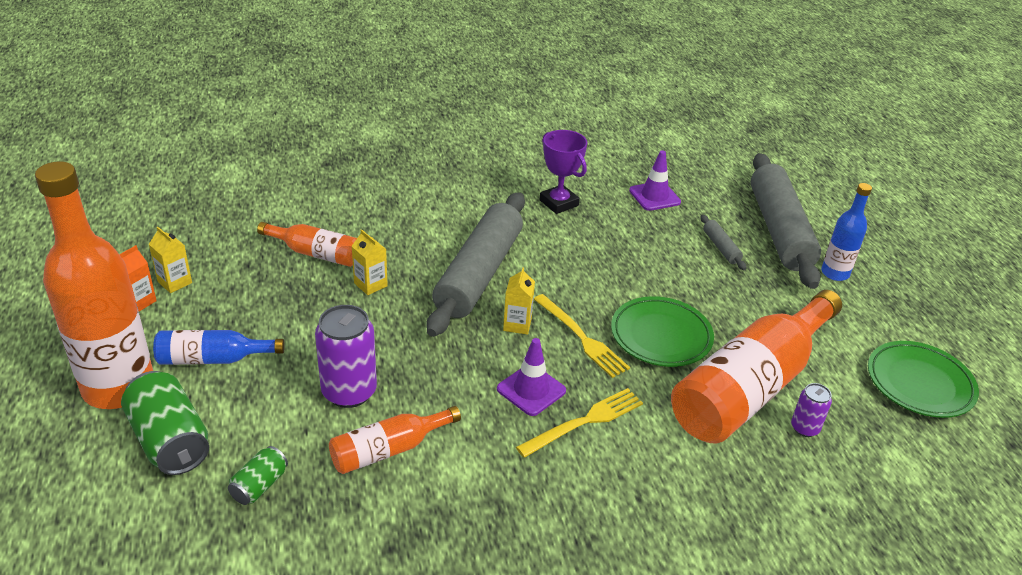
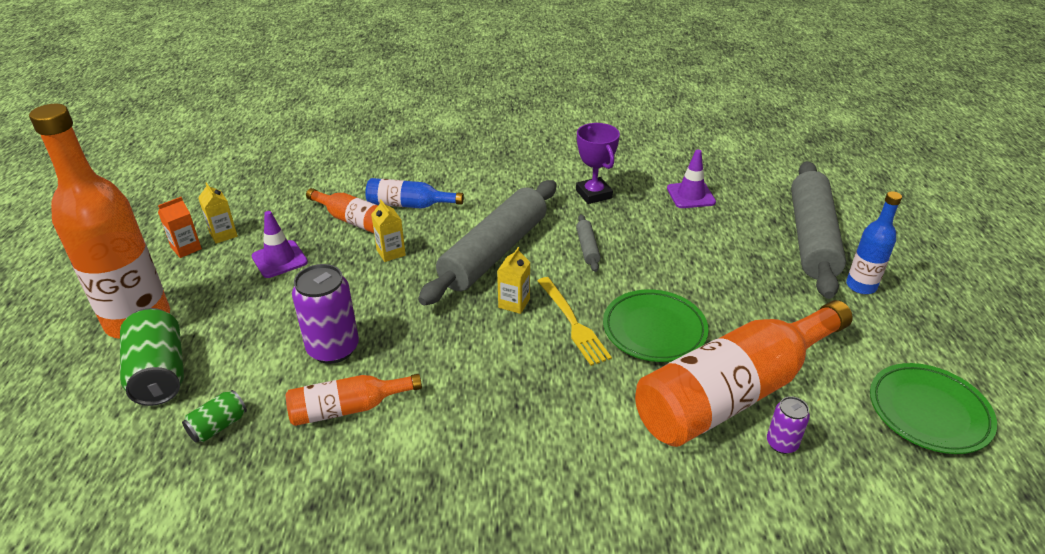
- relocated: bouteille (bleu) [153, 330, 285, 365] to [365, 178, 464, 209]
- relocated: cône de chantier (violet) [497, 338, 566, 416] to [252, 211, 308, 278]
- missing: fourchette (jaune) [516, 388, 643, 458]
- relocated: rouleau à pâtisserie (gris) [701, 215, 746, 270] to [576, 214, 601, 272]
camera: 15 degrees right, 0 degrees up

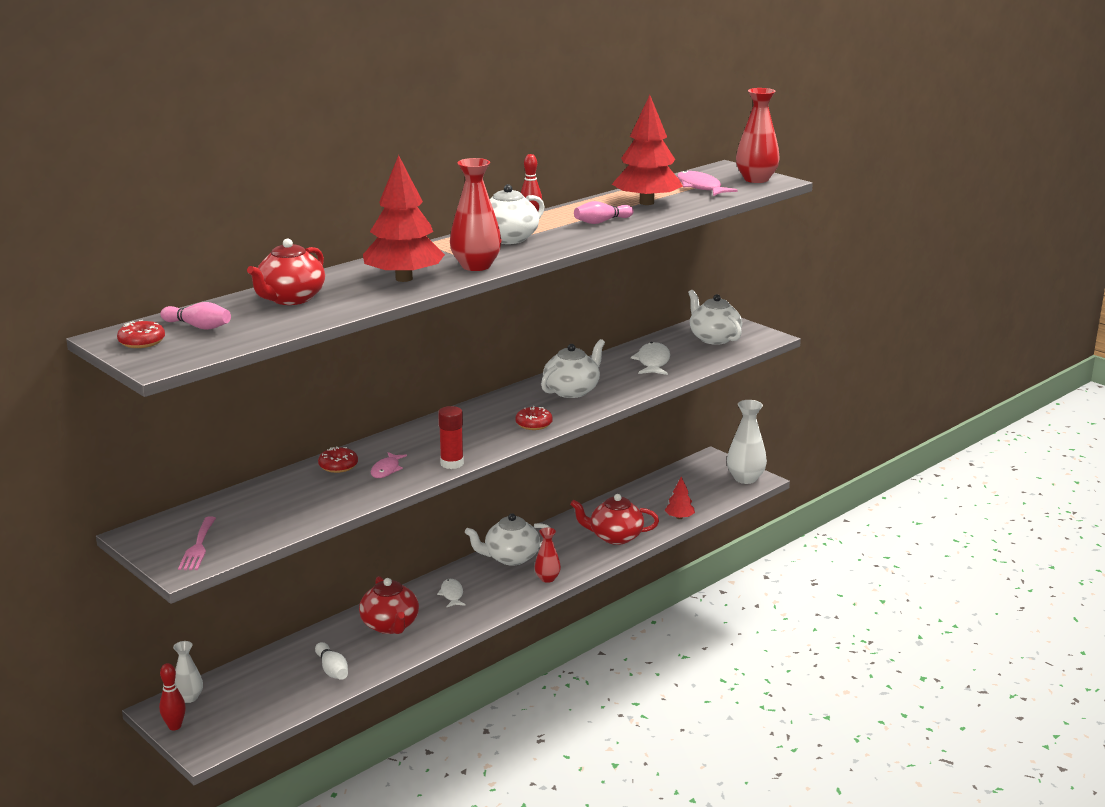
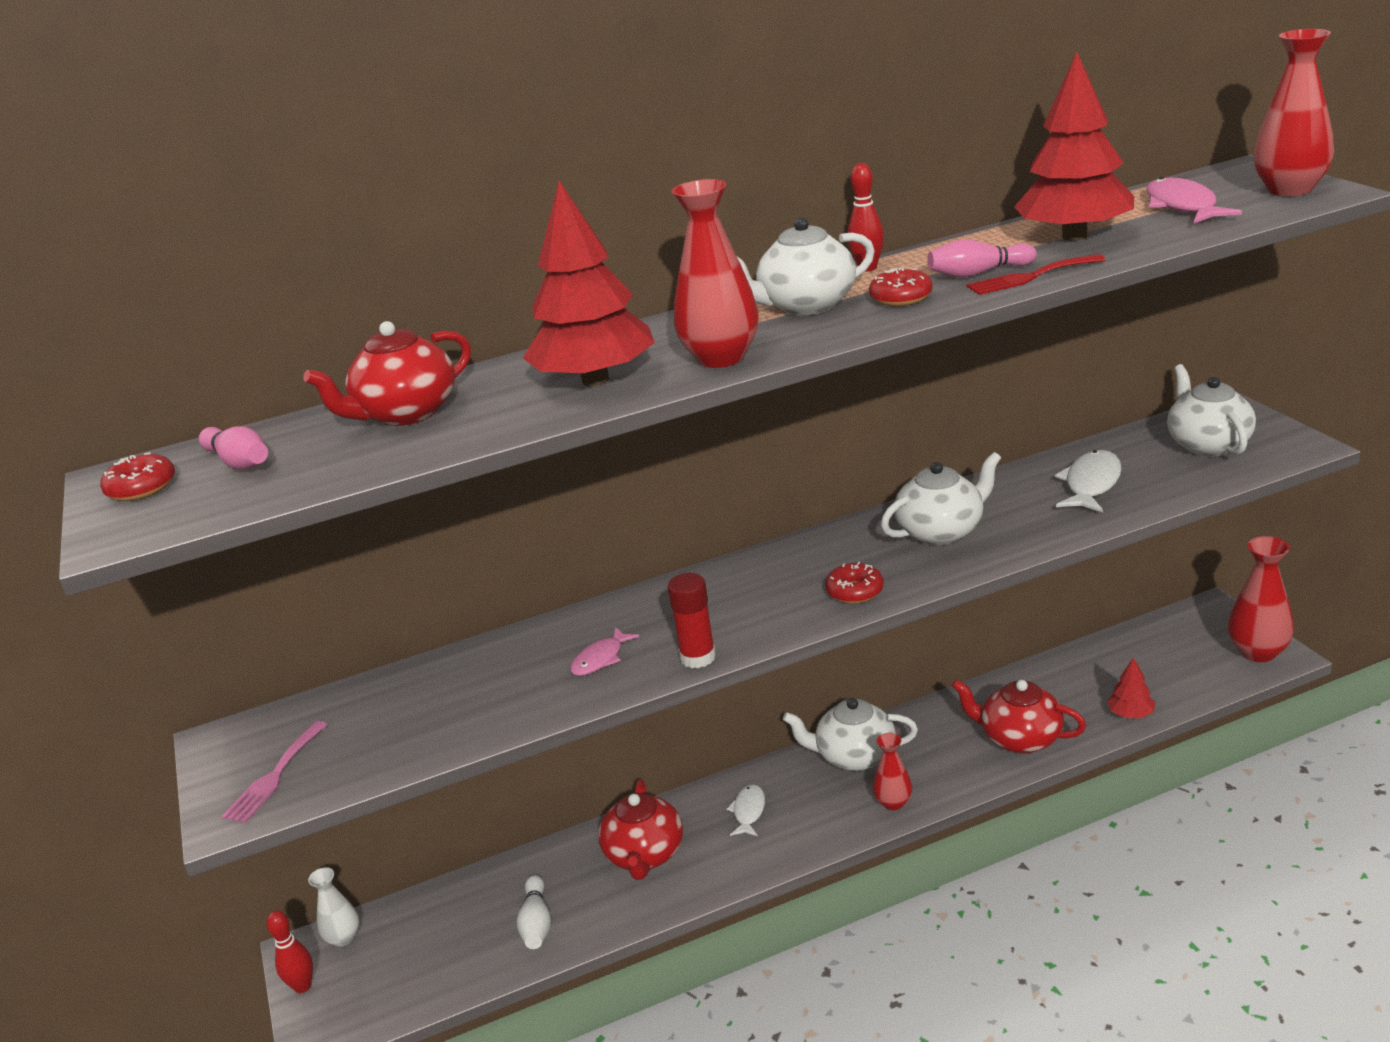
- relocated: beignet (rouge) [318, 447, 358, 473] to [869, 268, 933, 306]
- colour: vase (blanc) [727, 400, 767, 484] to vase (rouge) [1228, 536, 1294, 662]
- appeared: fourchette (rouge) [967, 254, 1105, 295]
camera: 25 degrees right, 5 degrees up

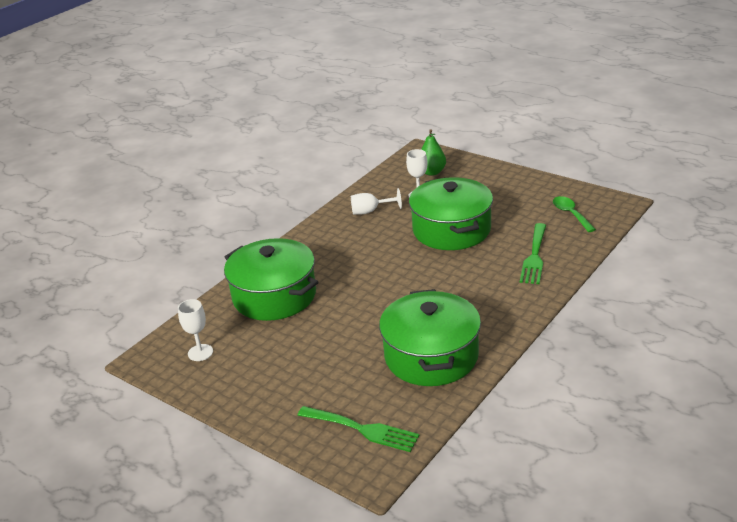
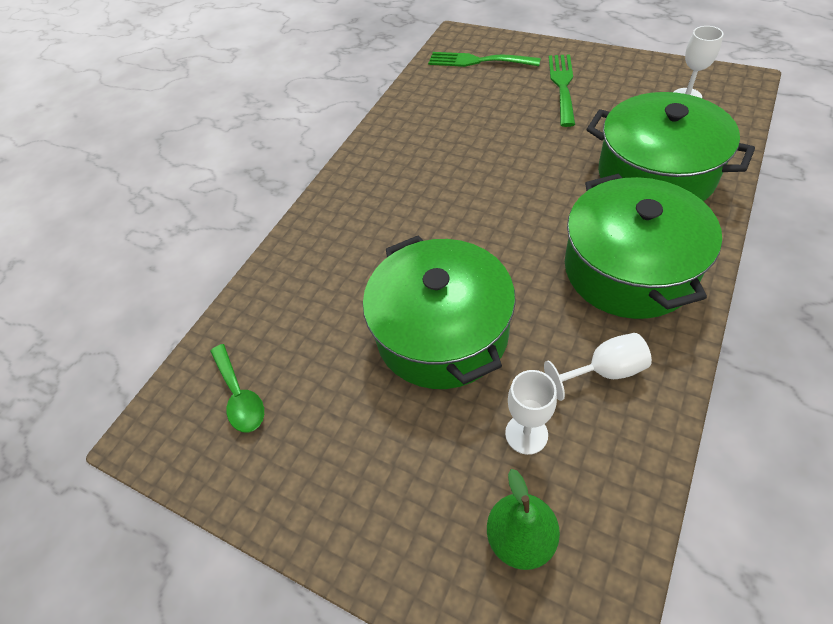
- relocated: marmite (vert) [379, 289, 481, 386] to [565, 174, 722, 319]
- relocated: fourchette (vert) [520, 223, 546, 284] to [549, 54, 575, 127]
camera: 175 degrees right, 20 degrees up

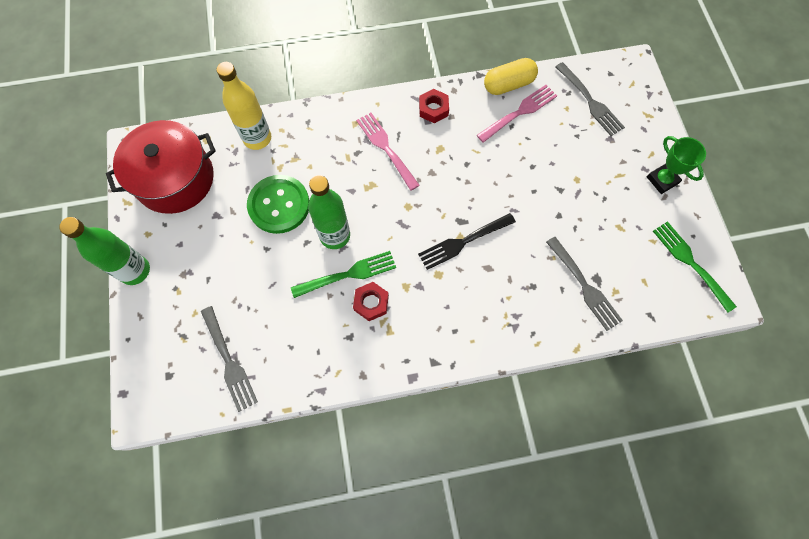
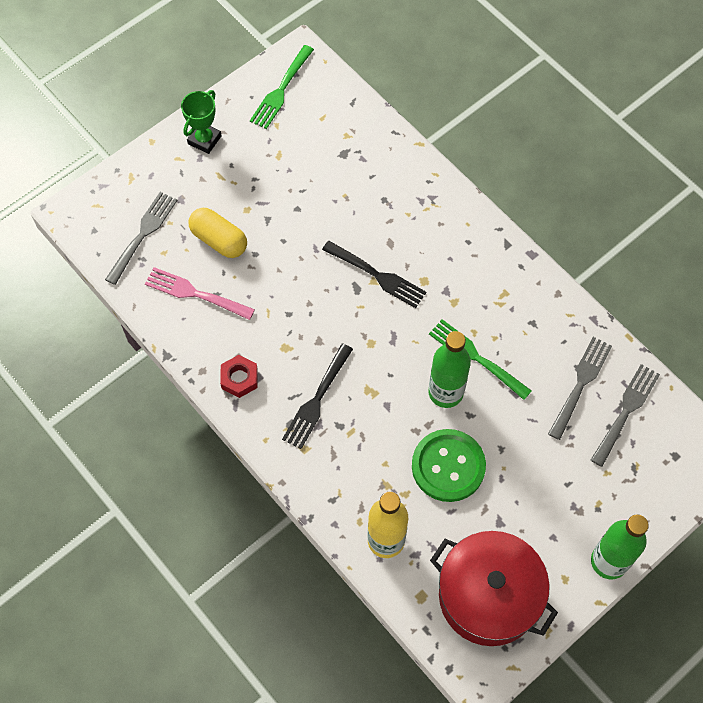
- missing: écrou (rouge) [353, 282, 389, 321]
- colour: fourchette (rose) [356, 113, 420, 191] to fourchette (noir) [282, 344, 353, 449]
- relocated: gélule (jaune) [484, 58, 538, 95] to [188, 208, 247, 258]
- relocated: fourchette (gris) [546, 237, 623, 331] to [548, 337, 612, 440]
camera: 120 degrees left, 5 degrees down

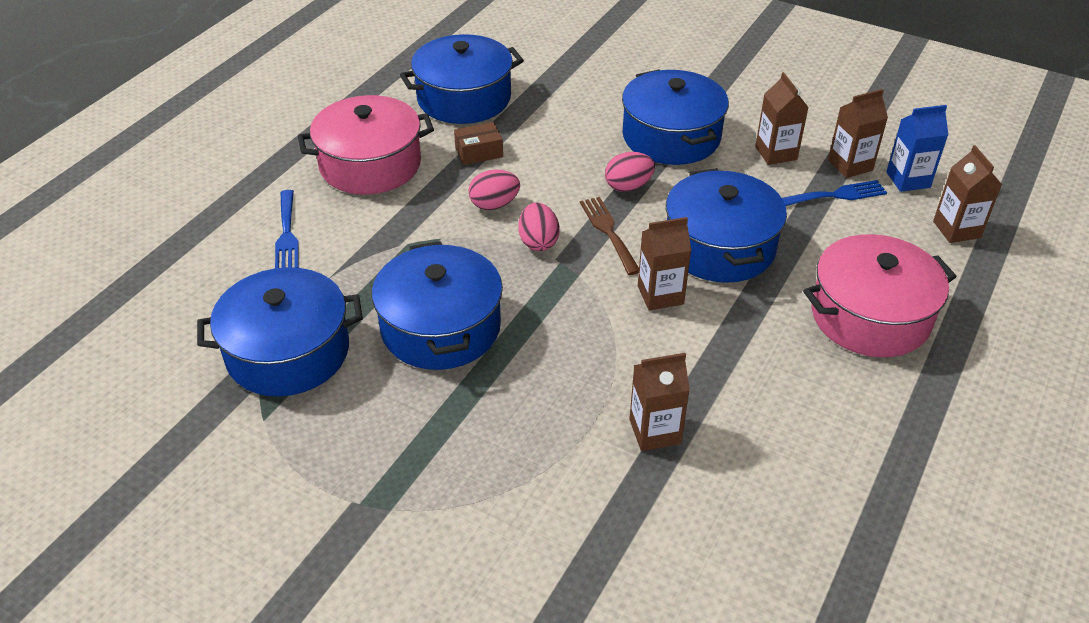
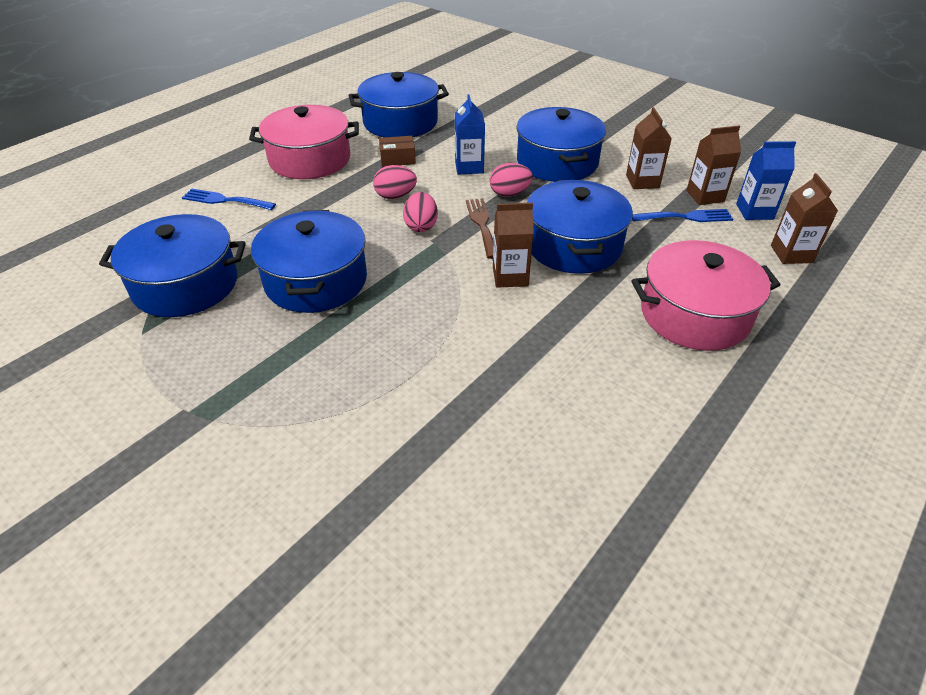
- spun: fourchette (bleu) [275, 190, 299, 268] = [182, 189, 276, 210] 105 degrees clockwise
- missing: brique de lait (marron) [629, 353, 690, 451]
- appeared: brique de lait (bleu) [455, 94, 485, 175]
camera: 10 degrees right, 0 degrees up

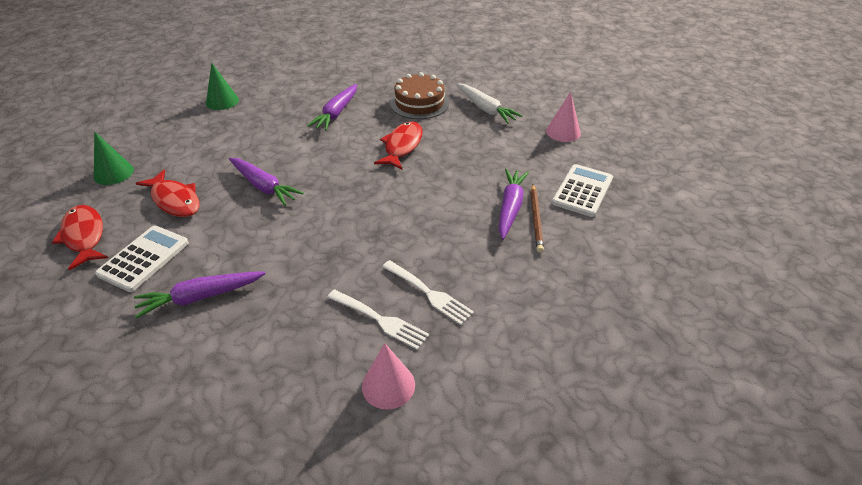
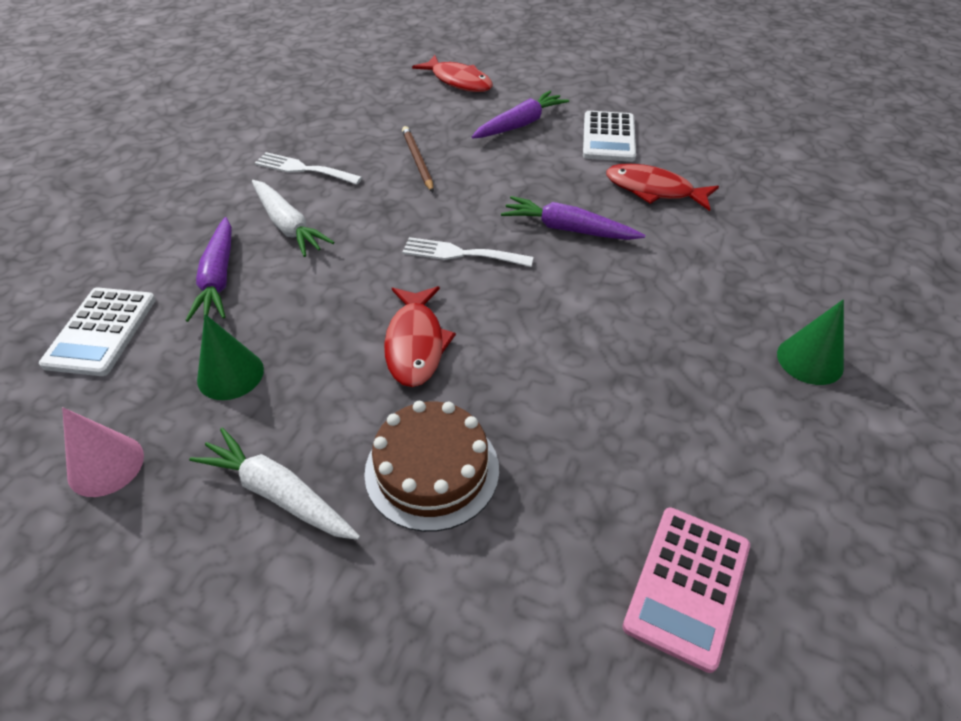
- relocated: poisson (rouge) [52, 205, 108, 270] to [412, 55, 493, 92]
- relocated: cône (vert) [94, 132, 134, 185] to [197, 314, 264, 400]
- missing: carotte (violet) [307, 84, 357, 130]
- relocated: fourchette (blanc) [327, 290, 429, 350] to [402, 237, 534, 267]
- missing: cône (rose) [362, 343, 415, 410]
- relocated: crayon (marron) [530, 184, 544, 253] to [402, 126, 434, 192]
- appeared: carotte (blanc) [252, 180, 334, 257]
- appeared: calculatrice (rose) [622, 507, 750, 673]
camera: 160 degrees right, 5 degrees up

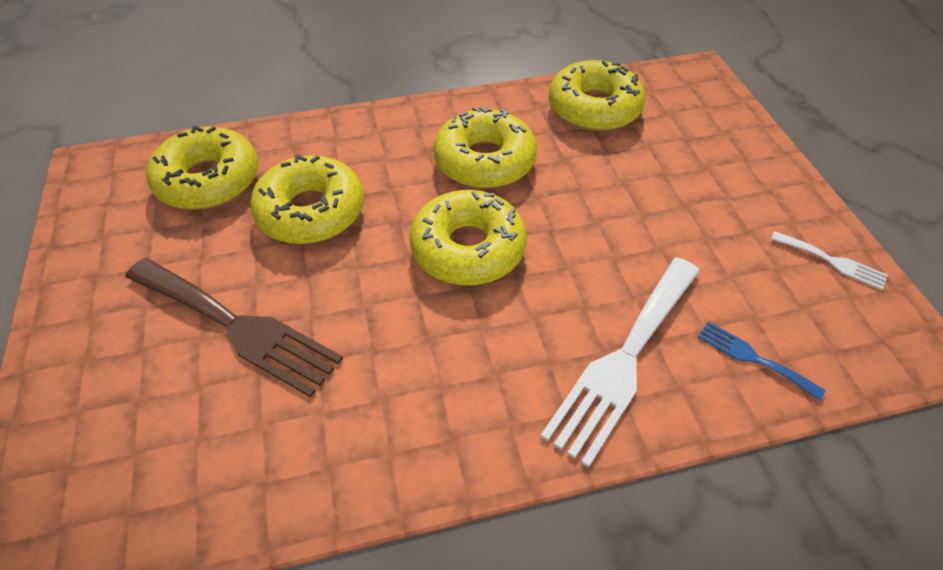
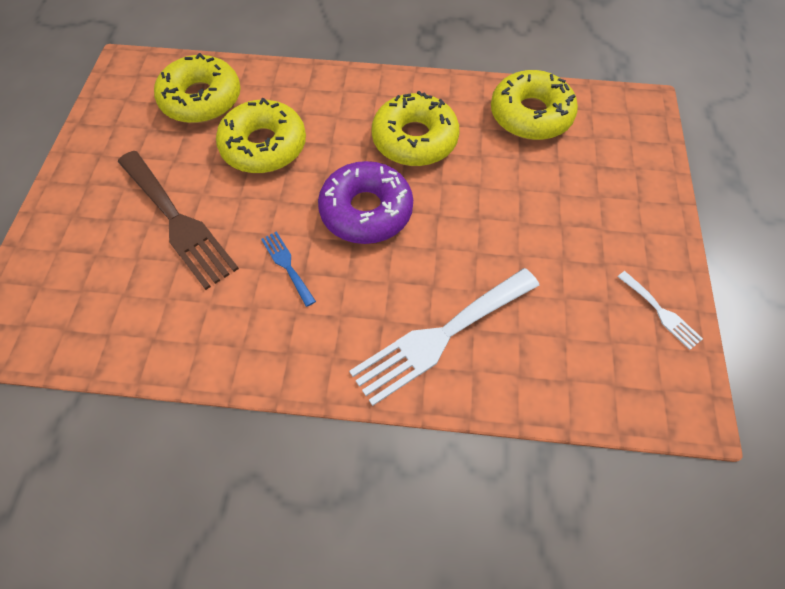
- colour: beignet (jaune) [409, 190, 527, 285] to beignet (violet) [318, 161, 413, 244]
- relocated: fourchette (bleu) [698, 321, 826, 400] to [261, 231, 316, 307]
camera: 20 degrees right, 10 degrees up

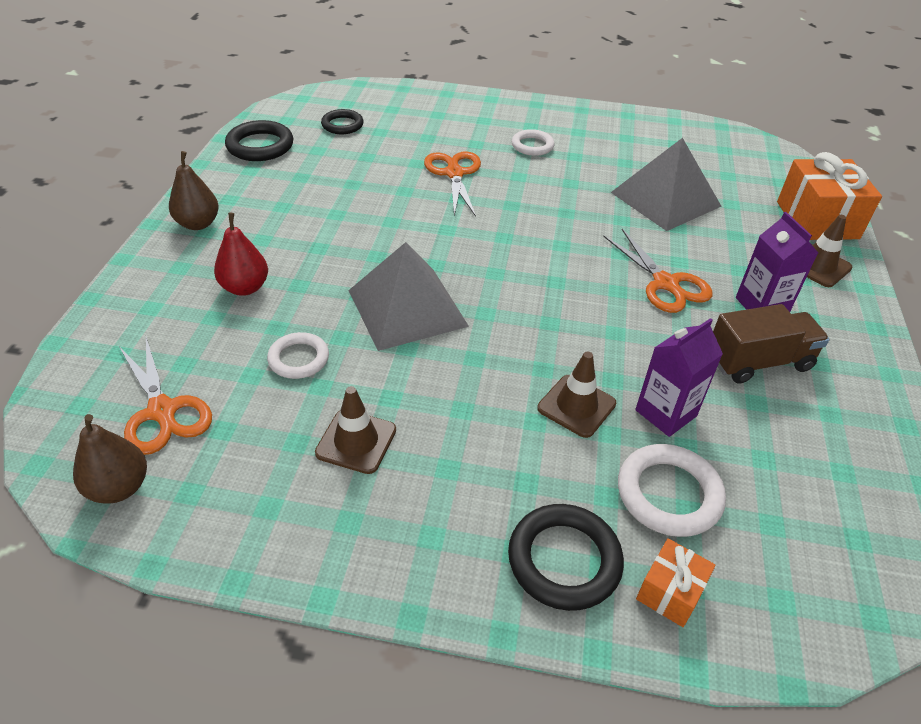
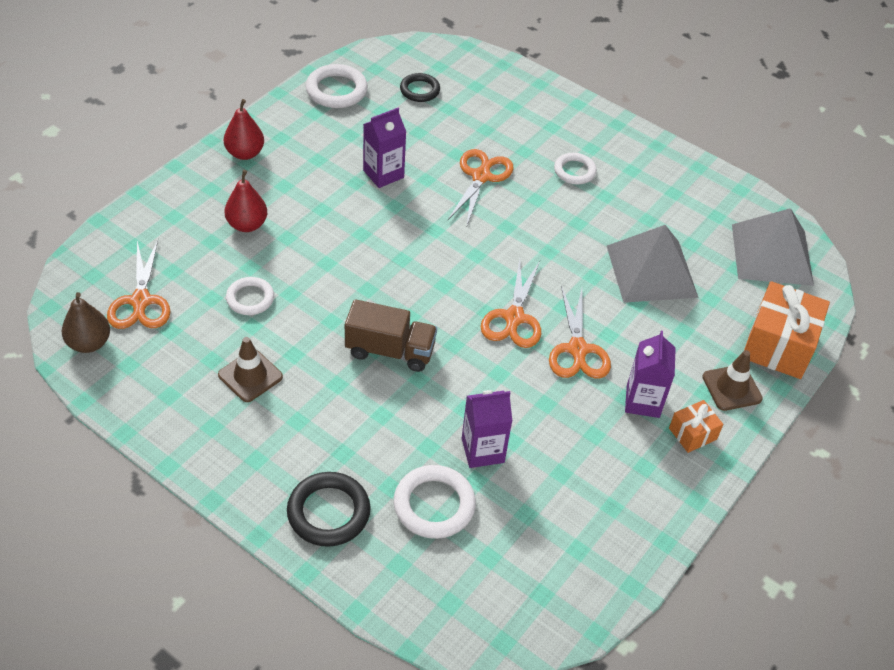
- colour: poire (marron) [169, 151, 219, 230] to poire (rouge) [224, 99, 264, 160]
- colour: anneau (noir) [225, 120, 294, 161] to anneau (blanc) [306, 64, 368, 108]
- relocated: pyramide (gris) [348, 242, 469, 351] to [732, 208, 814, 286]
- missing: cône de chantier (marron) [537, 352, 616, 438]
- relocated: cadeau (orange) [636, 538, 716, 627] to [669, 400, 723, 453]
- relocated: camion (marron) [713, 304, 830, 383] to [345, 299, 437, 372]
- appeared: brique de lait (violet) [363, 108, 406, 188]
- appeared: ciseaux (orange) [481, 260, 541, 348]
camera: 25 degrees right, 5 degrees up

